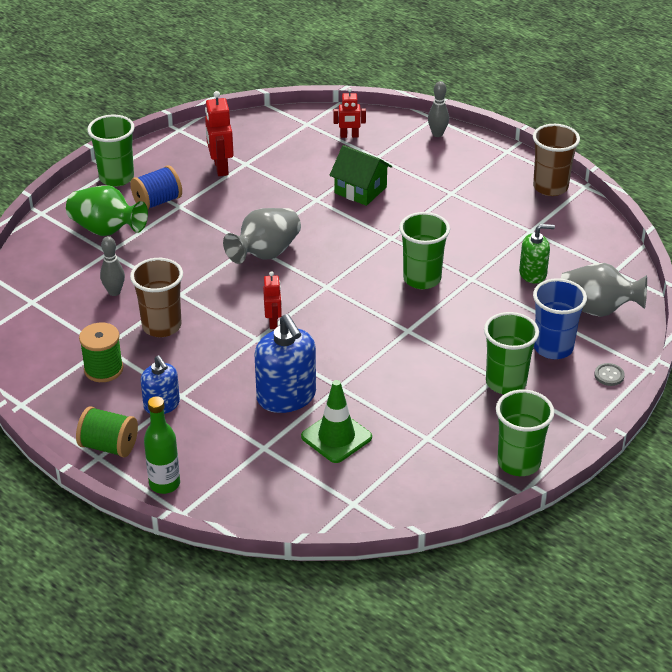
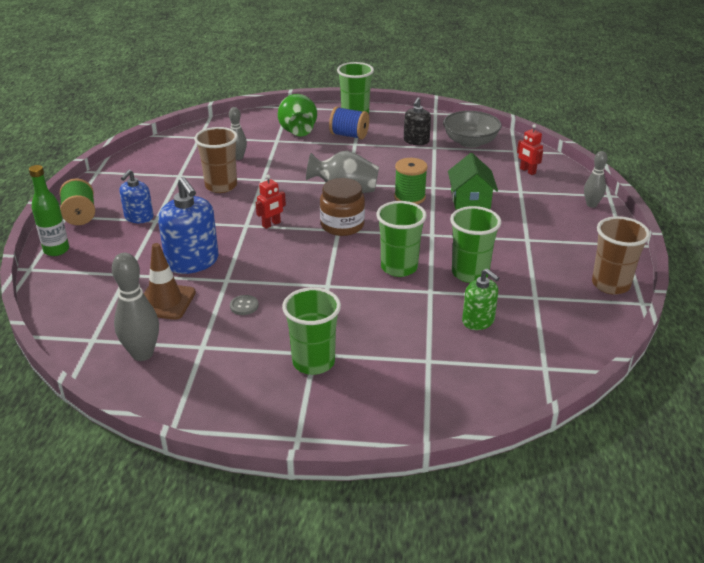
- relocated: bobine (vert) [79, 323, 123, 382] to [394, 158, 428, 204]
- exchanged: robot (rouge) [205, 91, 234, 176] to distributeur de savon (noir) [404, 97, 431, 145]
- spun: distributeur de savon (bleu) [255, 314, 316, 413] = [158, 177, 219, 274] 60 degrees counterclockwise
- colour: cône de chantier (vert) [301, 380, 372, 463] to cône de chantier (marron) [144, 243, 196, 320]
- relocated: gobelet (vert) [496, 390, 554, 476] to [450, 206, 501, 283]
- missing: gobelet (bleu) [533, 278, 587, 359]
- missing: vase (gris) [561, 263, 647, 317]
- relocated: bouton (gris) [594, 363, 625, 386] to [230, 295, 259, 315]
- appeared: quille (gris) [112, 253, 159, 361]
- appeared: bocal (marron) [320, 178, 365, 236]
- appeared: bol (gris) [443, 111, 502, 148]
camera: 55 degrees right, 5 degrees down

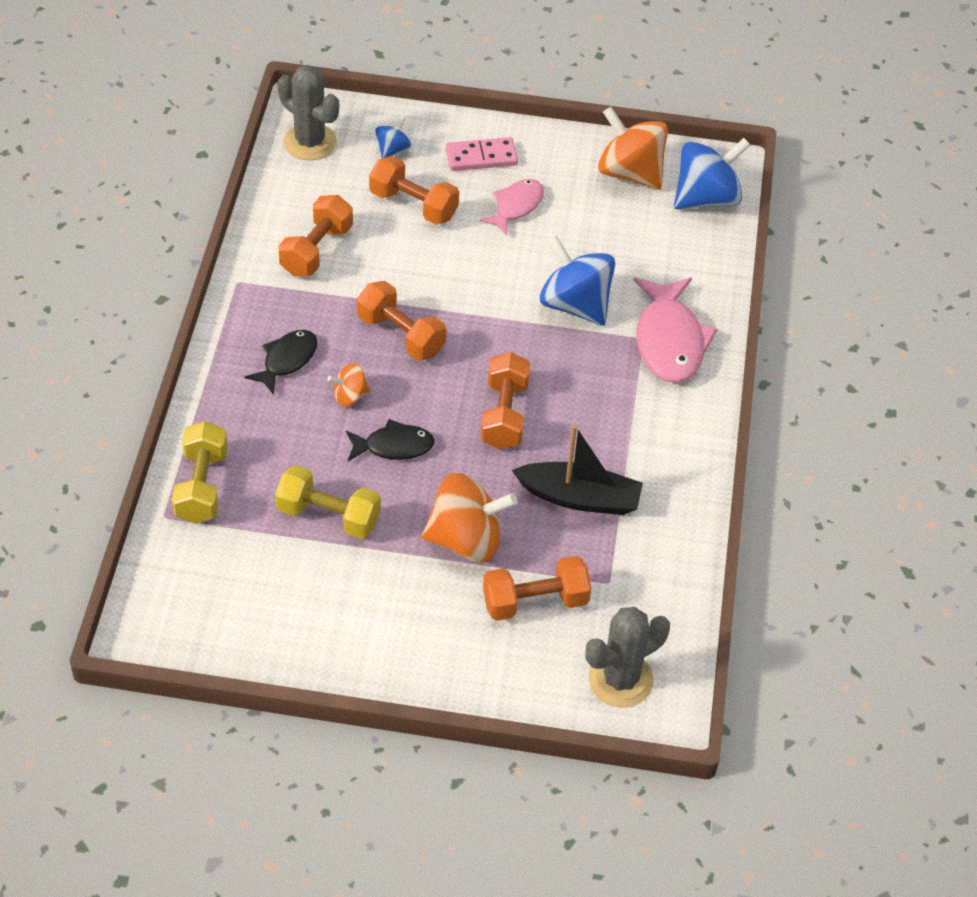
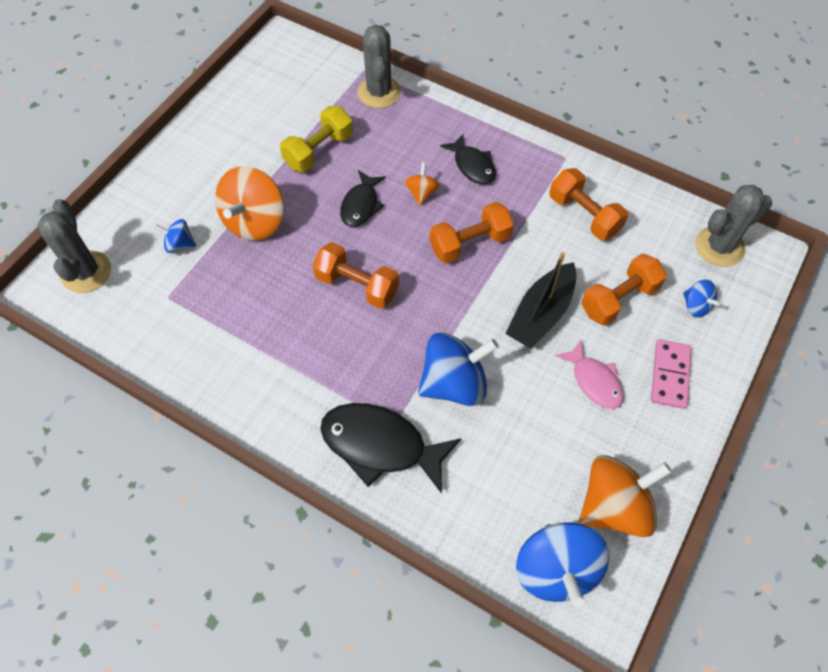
- exchanged: haltère (jaune) [172, 421, 228, 524] to cactus (gris) [358, 25, 401, 108]
- exchanged: haltère (orange) [483, 556, 591, 621] to toupie (bleu) [154, 219, 196, 253]
- relocated: bateau (noir) [512, 425, 643, 515] to [505, 252, 577, 349]
- colour: poisson (rose) [633, 277, 718, 383] to poisson (noir) [320, 403, 461, 494]
camera: 115 degrees right, 10 degrees up

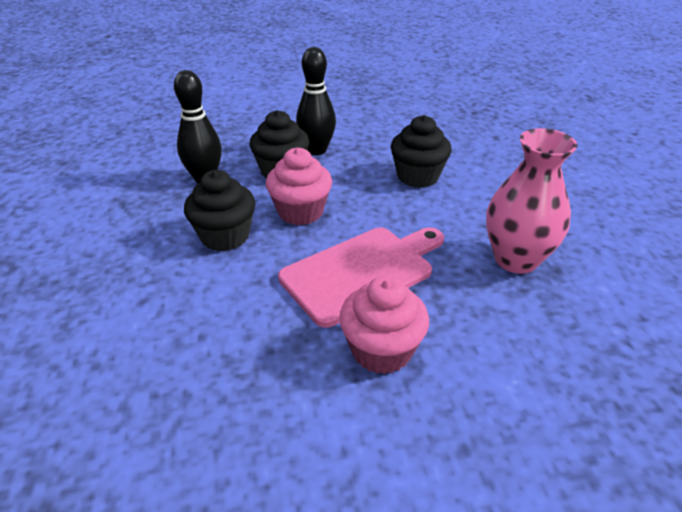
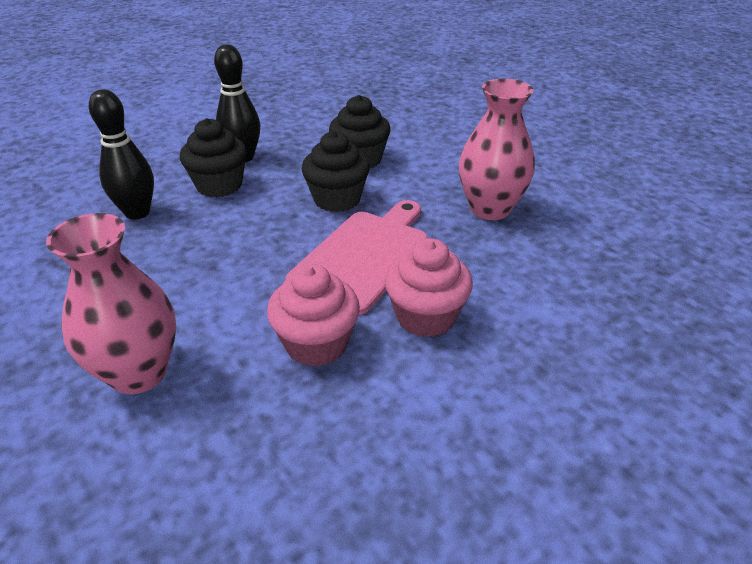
- relocated: muffin (noir) [184, 170, 256, 251] to [301, 131, 370, 212]
- relocated: muffin (rose) [266, 148, 332, 225] to [267, 264, 360, 367]
- appeared: vase (rose) [46, 213, 176, 394]
camera: 25 degrees left, 0 degrees up

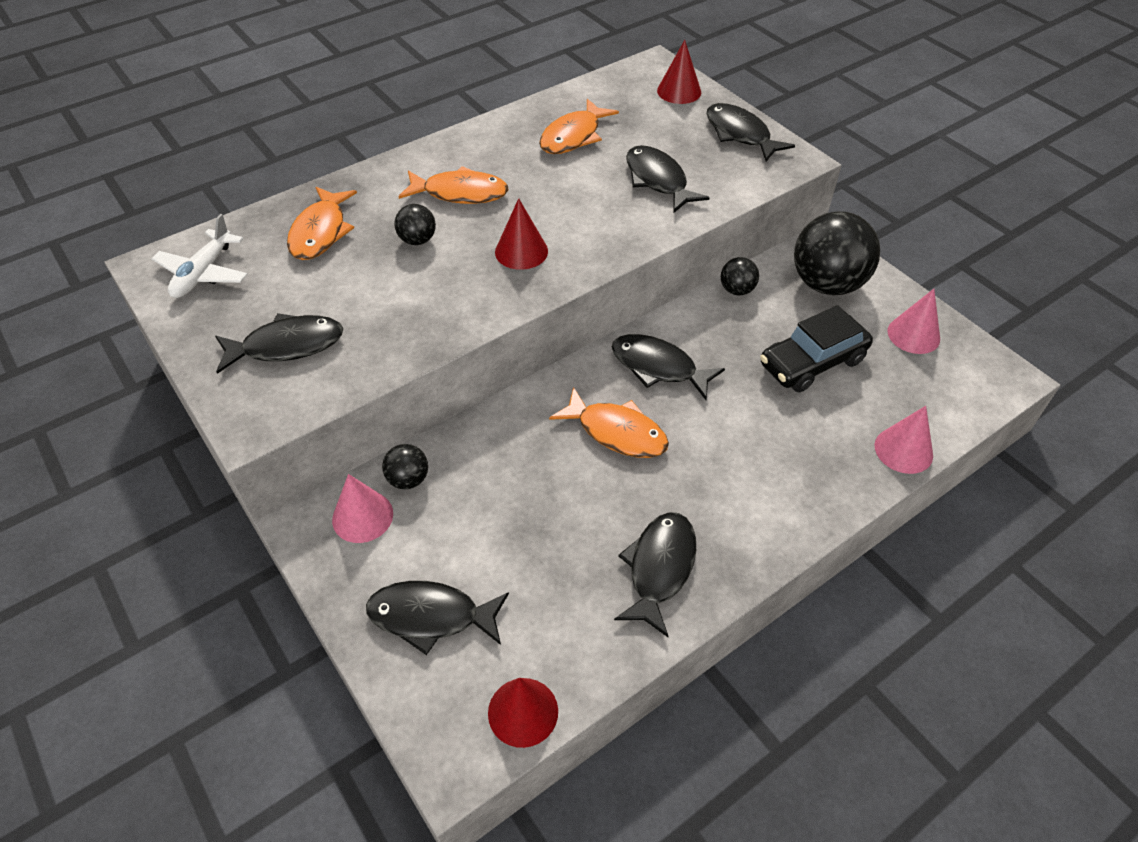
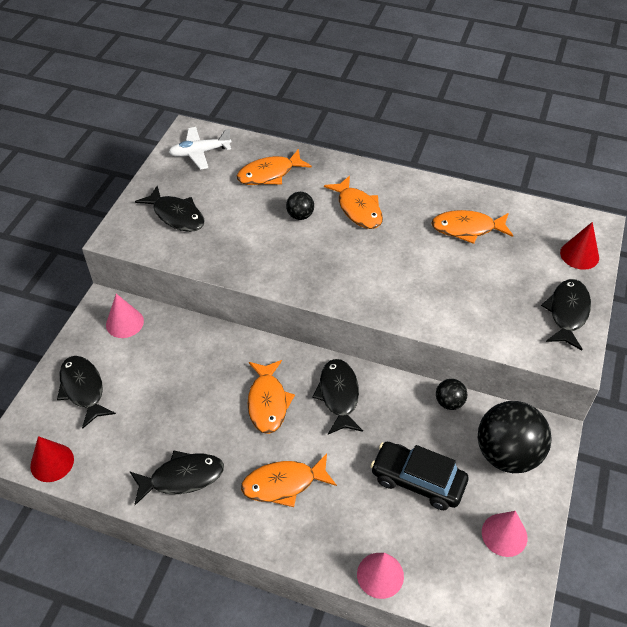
- missing: balle (noir) [382, 444, 428, 489]
- missing: cône (rouge) [495, 198, 548, 270]
- missing: poisson (noir) [626, 145, 710, 213]
- appeared: poisson (orange) [241, 453, 337, 507]
camera: 55 degrees right, 0 degrees up

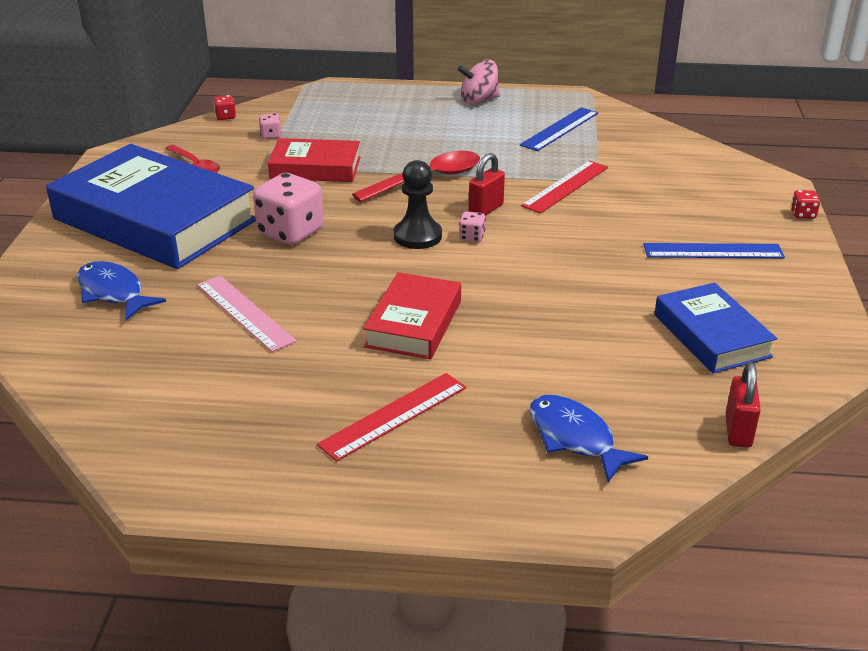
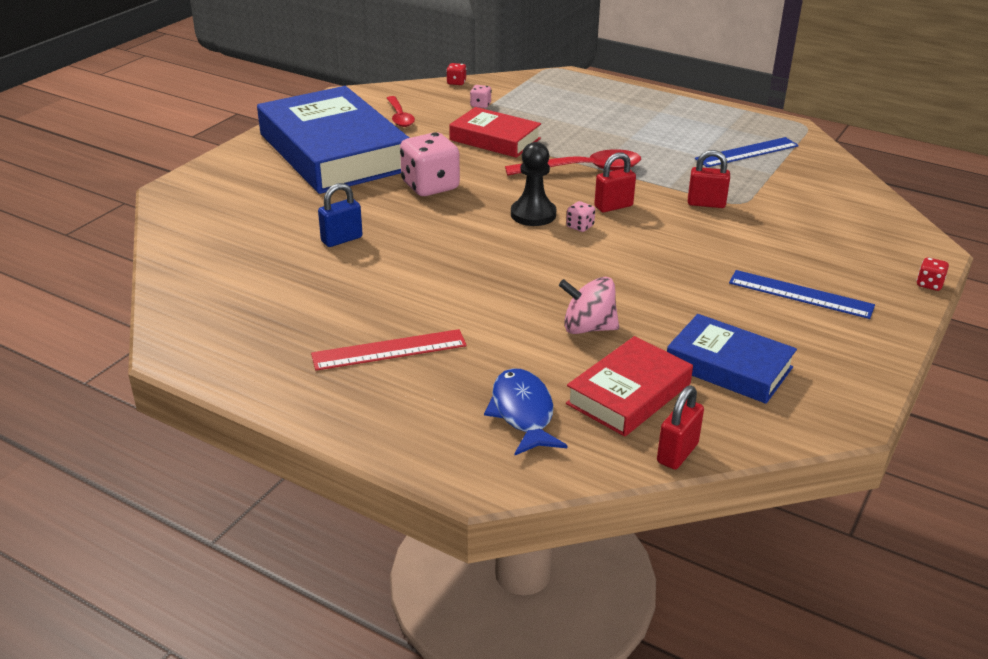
- missing: poisson (bleu) [77, 261, 166, 320]
- exchanged: règle (rose) [197, 275, 296, 352] to cadenas (bleu) [318, 183, 363, 247]
- relocated: livre (rouge) [363, 272, 461, 359] to [566, 336, 693, 437]
- relocated: toupie (rose) [457, 59, 500, 104] to [559, 277, 619, 334]
- exchanged: règle (rouge) [521, 161, 608, 214] to cadenas (rouge) [688, 150, 730, 208]
- spun: livre (bleu) [655, 283, 777, 373] = [667, 314, 797, 404] 60 degrees counterclockwise
camera: 25 degrees right, 0 degrees up

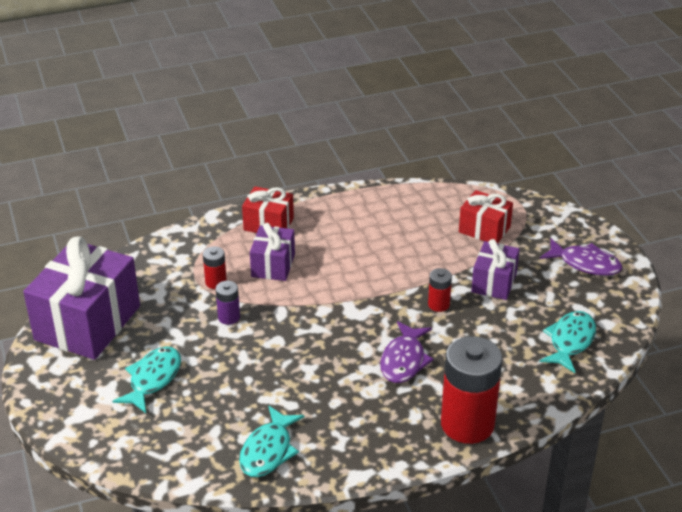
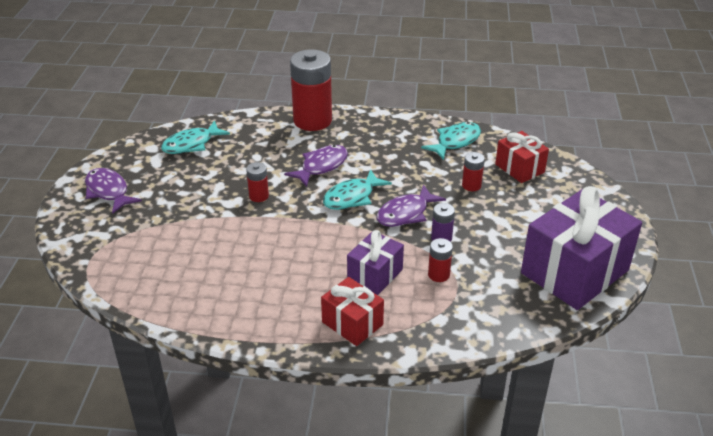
- relocated: poisson (turquoise) [113, 346, 181, 413] to [323, 169, 392, 210]
- relocated: cadeau (rouge) [459, 190, 513, 244] to [495, 131, 549, 183]
- missing: cadeau (violet) [471, 239, 520, 300]
- appeared: poisson (violet) [377, 184, 446, 227]
- appeared: pile (rouge) [462, 152, 485, 191]
camera: 155 degrees left, 0 degrees up

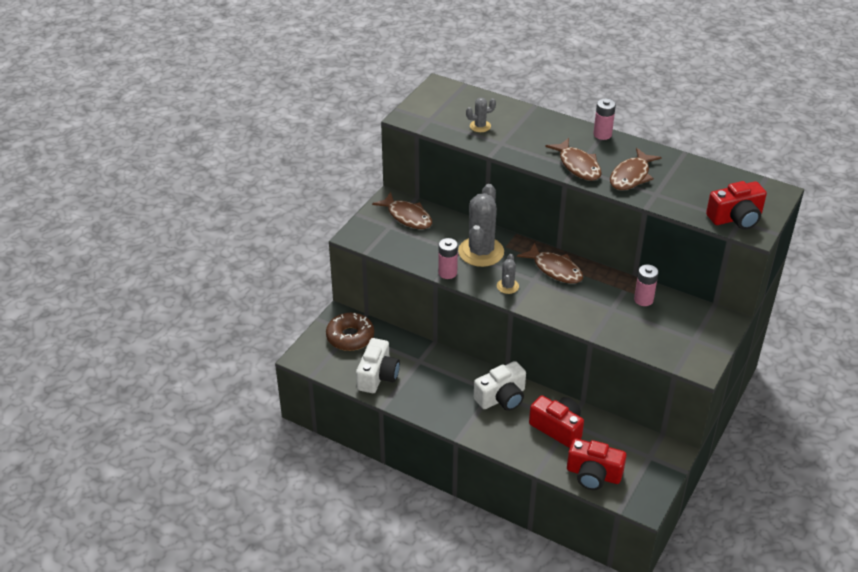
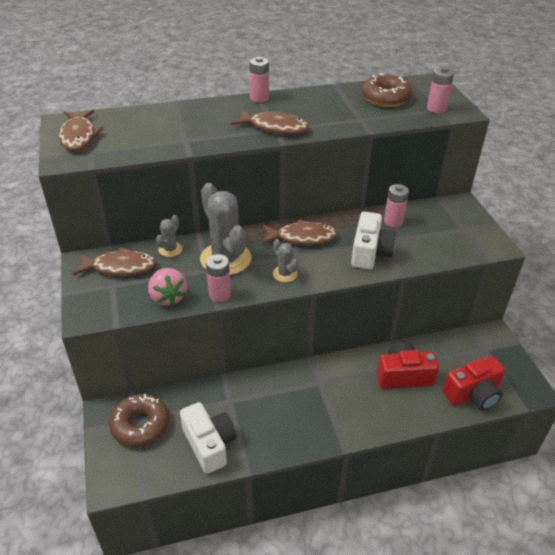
- relocated: cactus (gris) [466, 98, 496, 132] to [156, 215, 182, 257]
- relocated: appareil photo (blanc) [474, 361, 526, 411] to [351, 211, 396, 270]
- relocated: poisson (marron) [610, 148, 661, 190] to [58, 110, 103, 151]
- exchanged: appareil photo (rouge) [706, 181, 767, 230] to pile (rose) [427, 67, 454, 113]
- appeared: fraise (rose) [148, 268, 187, 306]
- appeared: beignet (marron) [361, 73, 412, 107]
camera: 45 degrees left, 0 degrees up

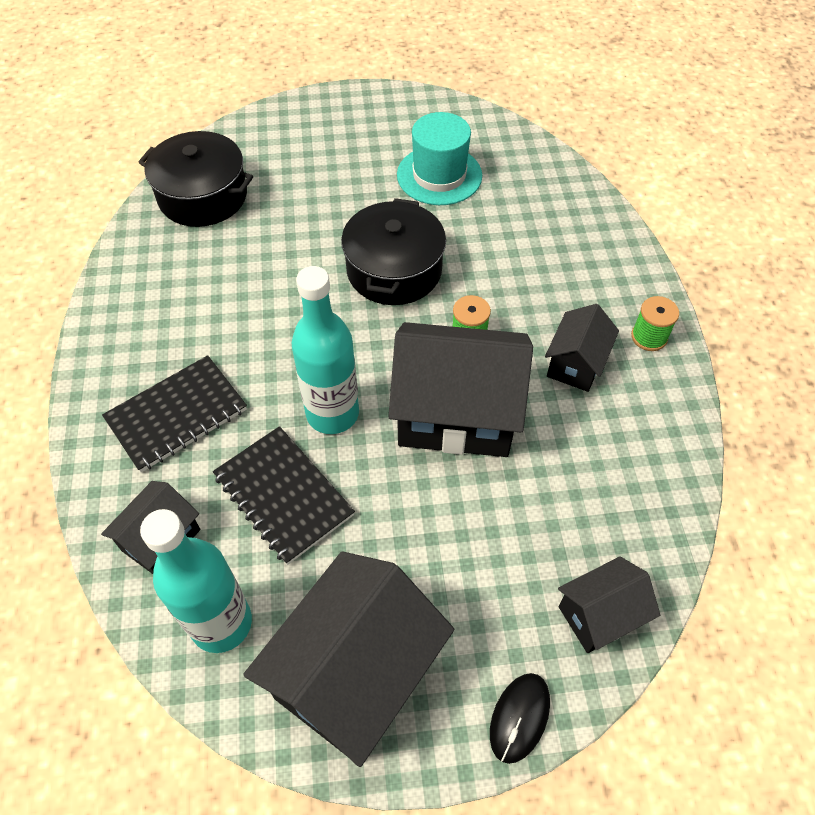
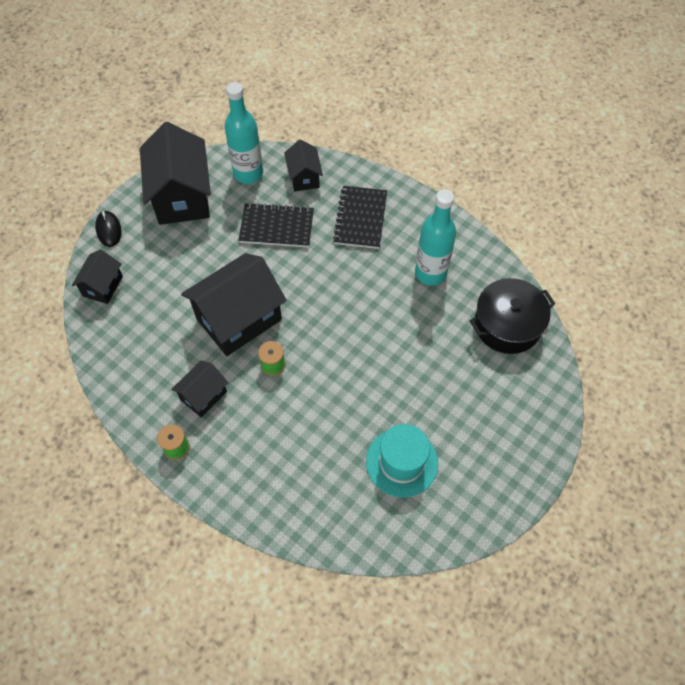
- relocated: bouteille (turquoise) [292, 266, 359, 434] to [415, 189, 456, 285]
- missing: marmite (noir) [341, 198, 446, 305]
- spun: maison (noir) [545, 304, 619, 392] = [171, 360, 228, 417] 60 degrees clockwise
camera: 135 degrees right, 5 degrees up

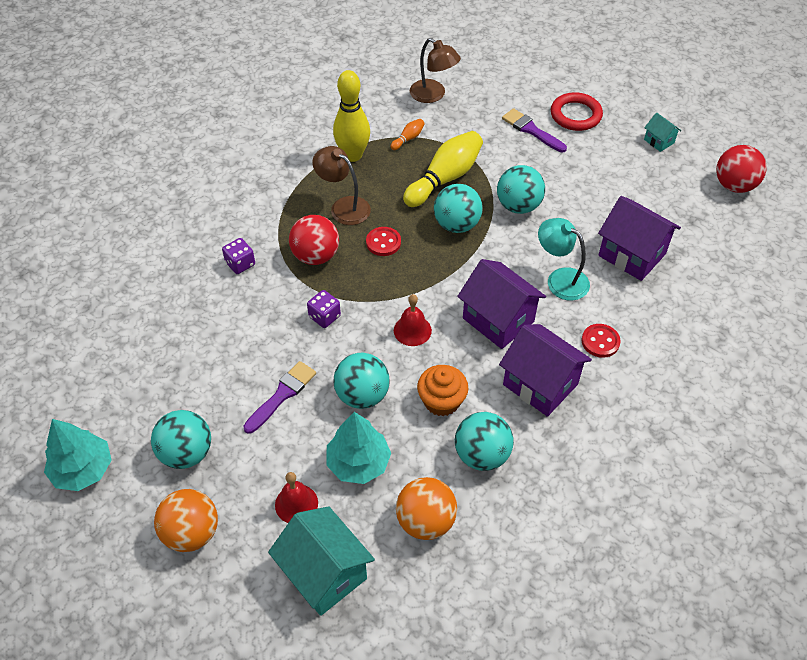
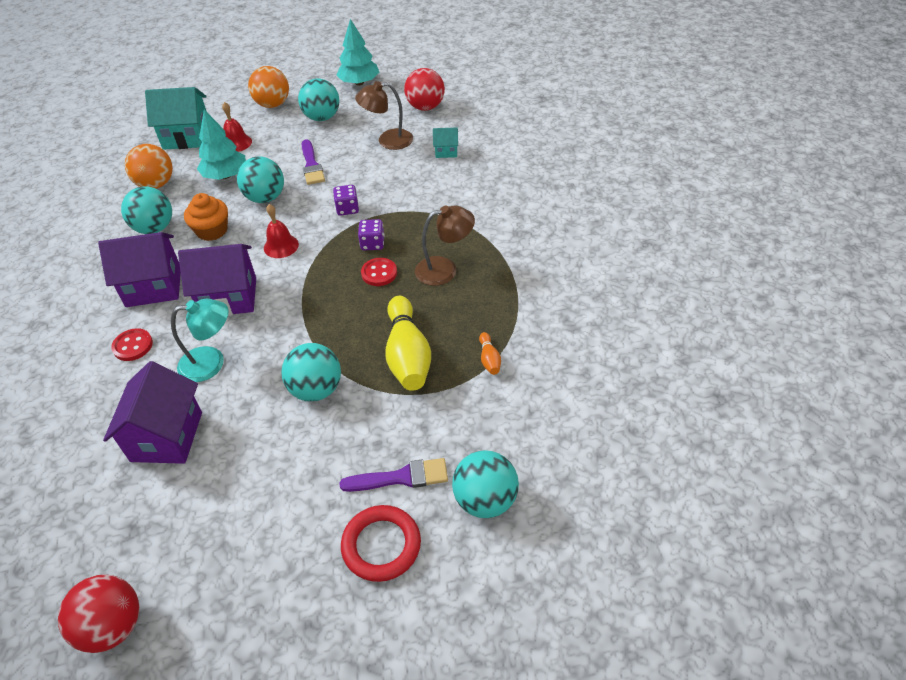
- relocated: dé (violet) [222, 238, 255, 274] to [358, 219, 385, 250]
- relocated: balle (rouge) [289, 215, 339, 265] to [404, 68, 445, 111]
- missing: quille (jaune) [333, 70, 370, 162]
- relocated: lampe (marron) [410, 38, 461, 103] to [355, 81, 413, 150]
- relocated: balle (turquoise) [434, 184, 483, 233] to [452, 450, 519, 518]
- spun: maison (violet) [598, 196, 681, 281] = [103, 361, 202, 464] 75 degrees counterclockwise
- relocated: maison (turquoise) [644, 112, 681, 152] to [433, 128, 458, 158]
camera: 130 degrees right, 5 degrees down

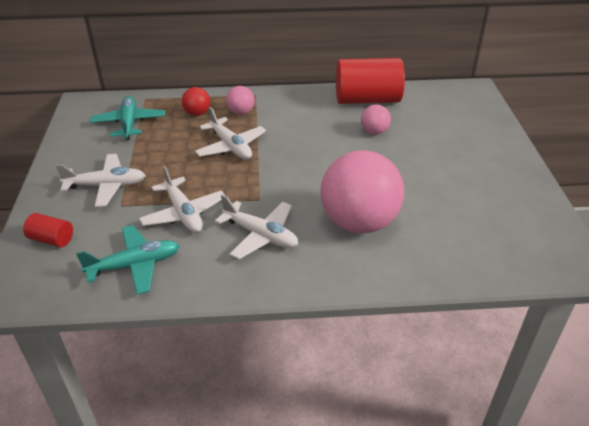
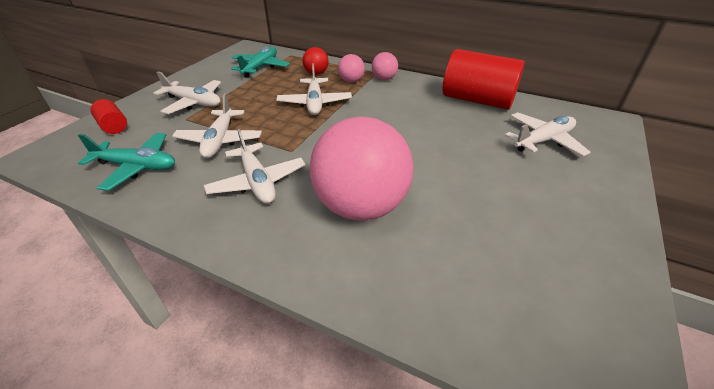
- relocated: balle (rose) [361, 104, 391, 135] to [372, 52, 398, 80]
- appeared: avion (blanc) [505, 112, 590, 157]
camera: 30 degrees right, 0 degrees up

